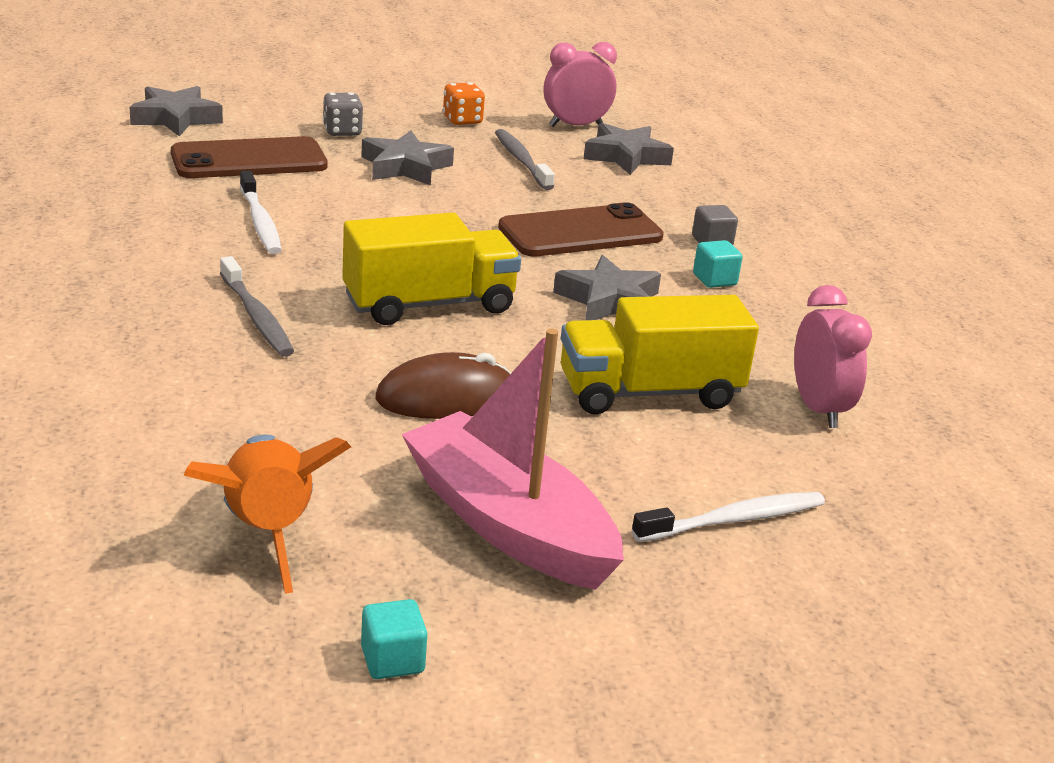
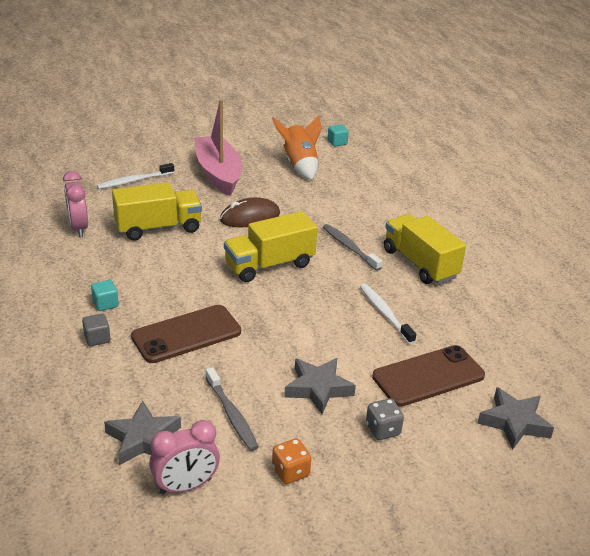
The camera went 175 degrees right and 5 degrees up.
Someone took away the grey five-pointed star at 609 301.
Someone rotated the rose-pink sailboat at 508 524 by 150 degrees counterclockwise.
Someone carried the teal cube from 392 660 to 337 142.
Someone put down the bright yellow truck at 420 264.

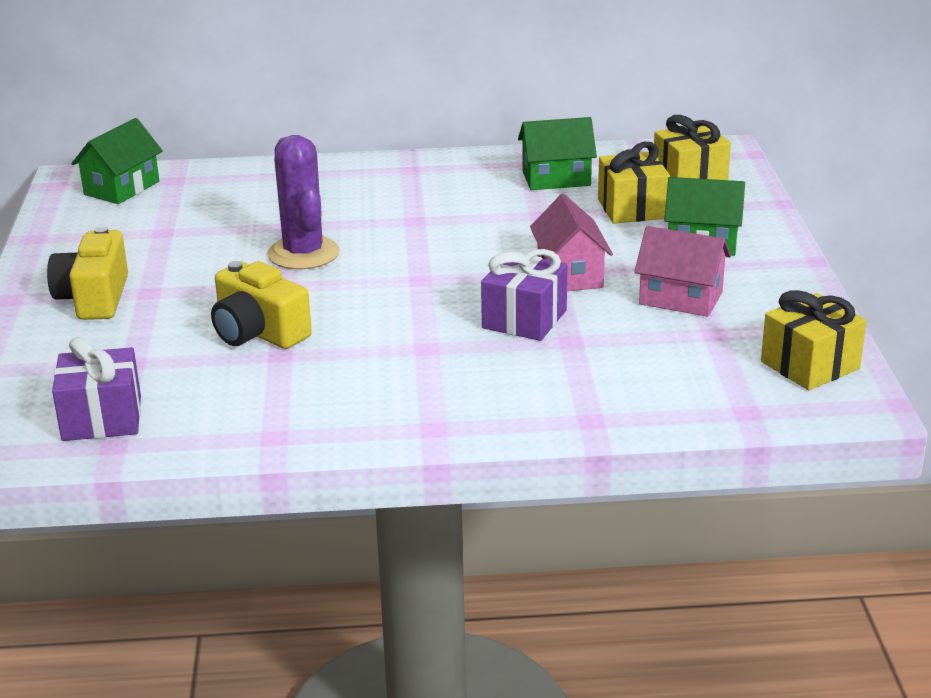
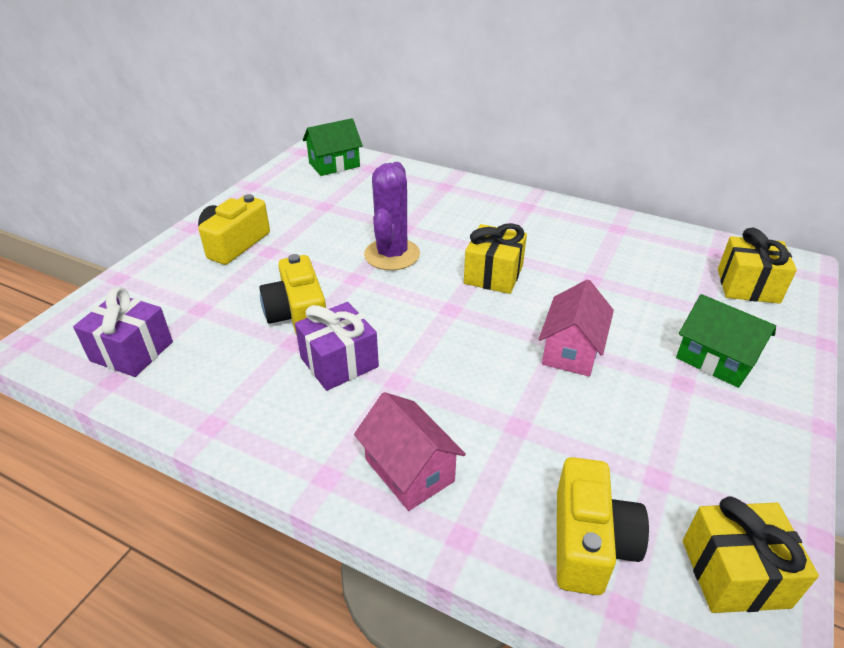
The camera went 30 degrees right and 10 degrees up.
Someone took away the leaf-green house at 556 178.
Someone carried the bright yellow wrapped gift from 632 208 to 493 274.
Someone carried the rose-pink house from 681 298 to 409 470.
Someone carried the violet wrapped gift from 524 319 to 339 362.
Someone put down the bright yellow camera at 589 542.

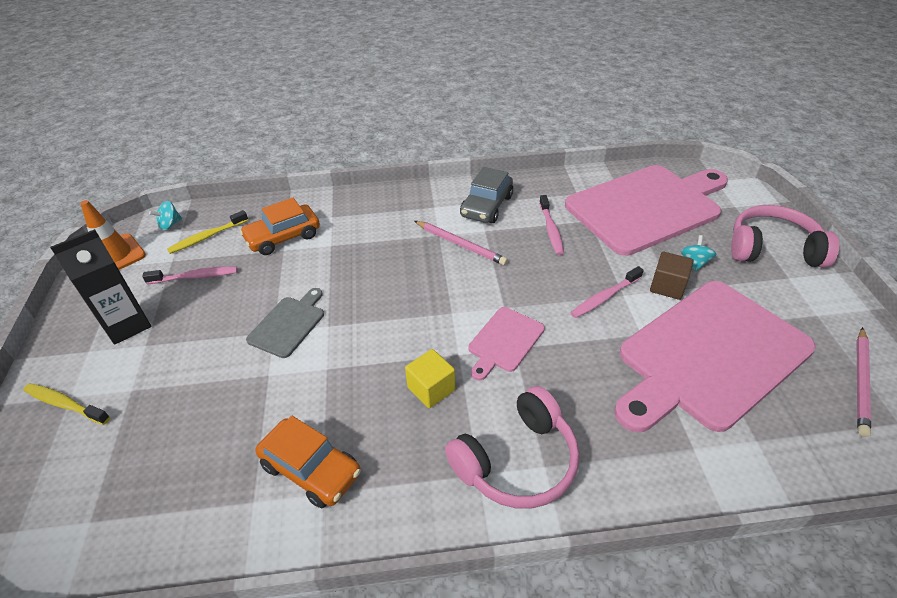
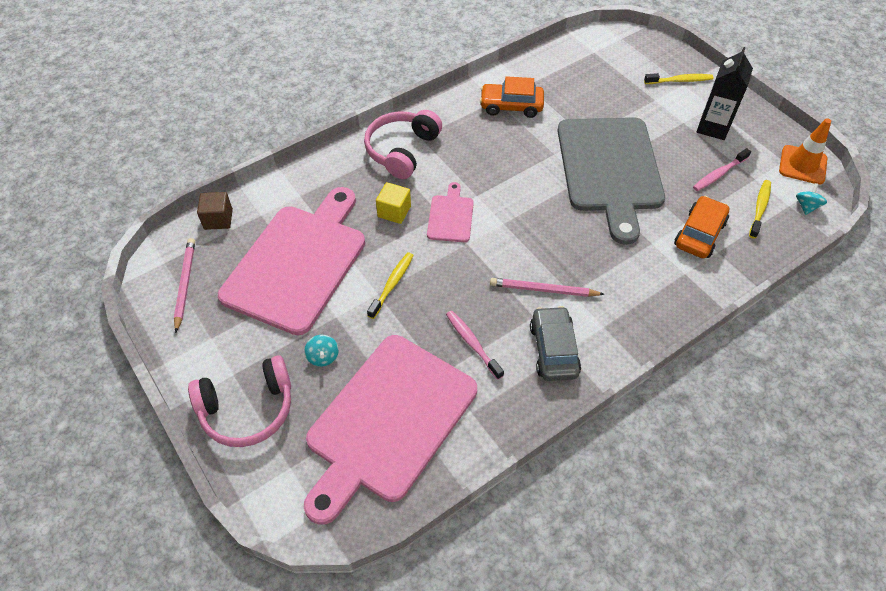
The camera went 150 degrees right and 10 degrees up.
Someone carried the russet cube from 667 286 to 218 219.
Someone repainted the rose-pink dental brush at 604 297, which became the bright yellow dental brush at 392 284.
Someone scaled the grey bread board at 288 324 by 2.26.
Someone carried the bright yellow cube from 431 389 to 394 211.

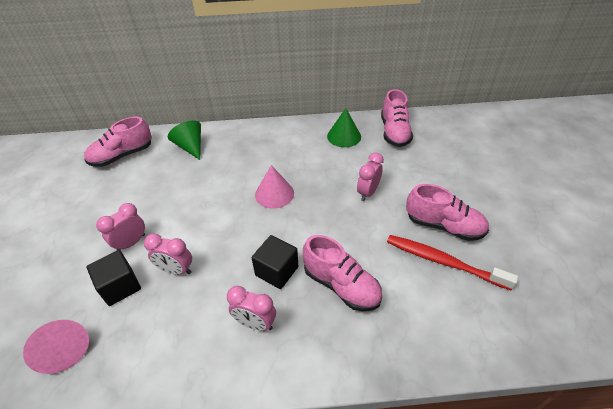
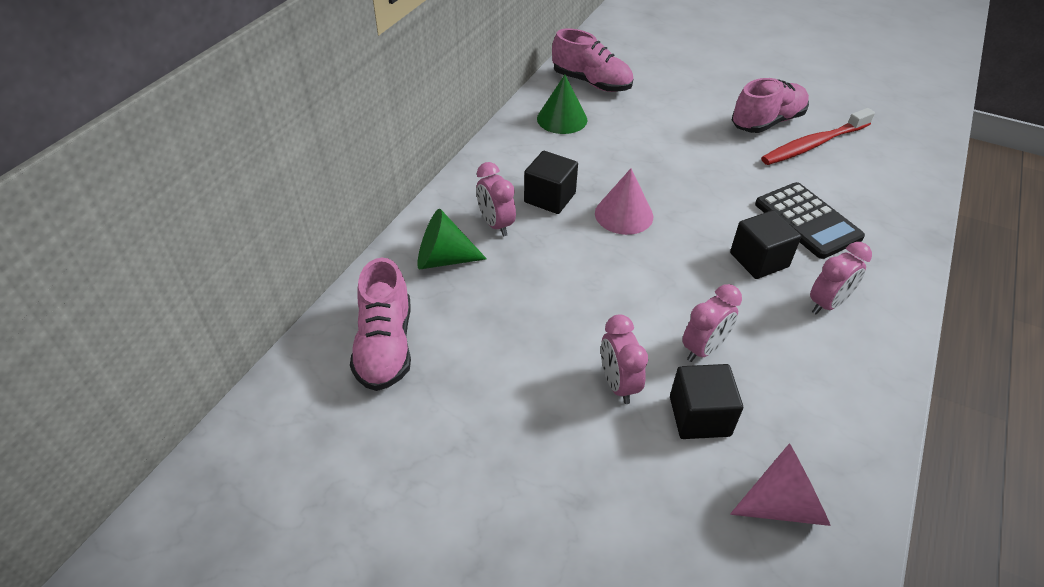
The camera went 60 degrees left and 0 degrees up.
Someone carried the rose-pink bedside clock from 368 192 to 496 224.
Someone swapped the rose-pink shoe at 341 285 for the jet-black adding machine at 807 221.
Someone put down the jet-black cube at 550 198.

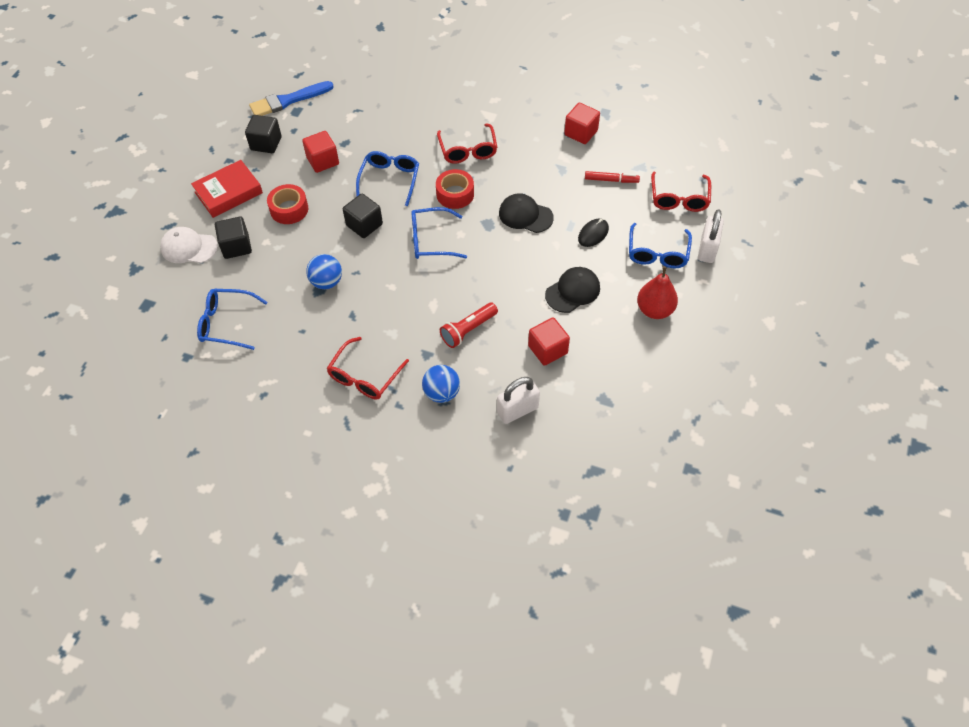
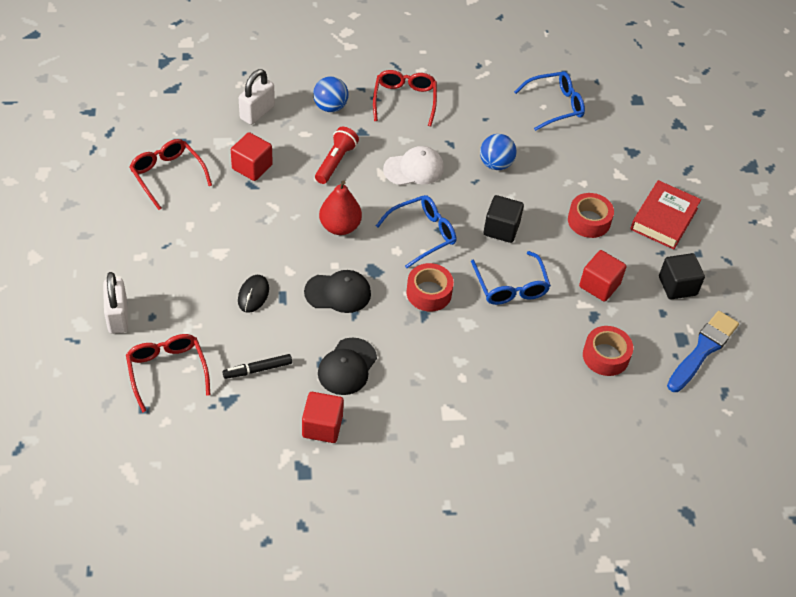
The camera went 150 degrees right and 5 degrees down.
Someone carried the scarlet glasses from 468 150 to 167 175.
Someone repainted the scarlet marker at 611 180, which became the jet-black marker at 257 369.
Someone took away the jet-black cube at 236 246.
Someone took away the blue glasses at 657 253.
Someone carried the snow-white baseball cap from 189 247 to 414 169.
Someone carried the scarlet pear fruit from 654 310 to 340 227.
Someone carried the jet-black baseball cap from 573 291 to 347 367.
Someone put down the scarlet roll of tape at 605 356.

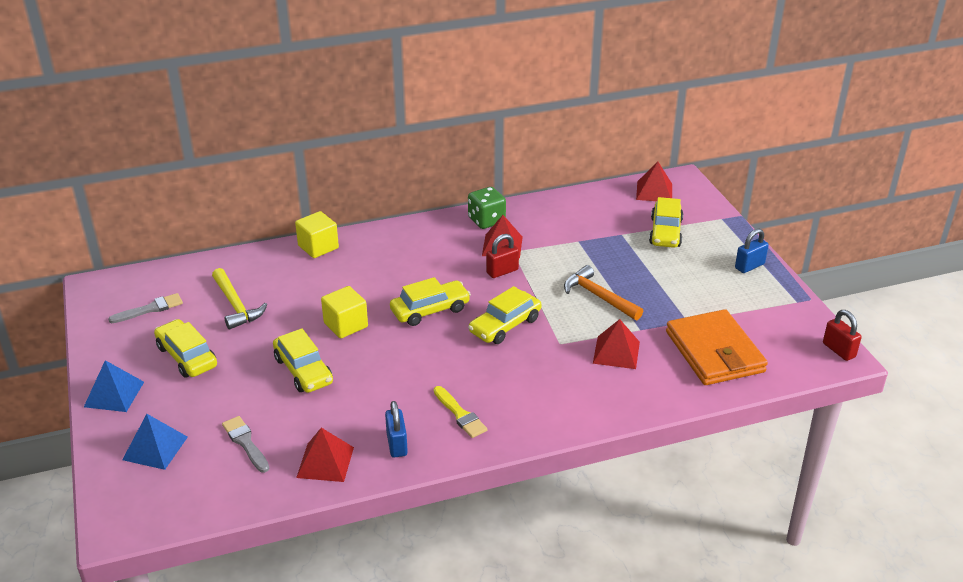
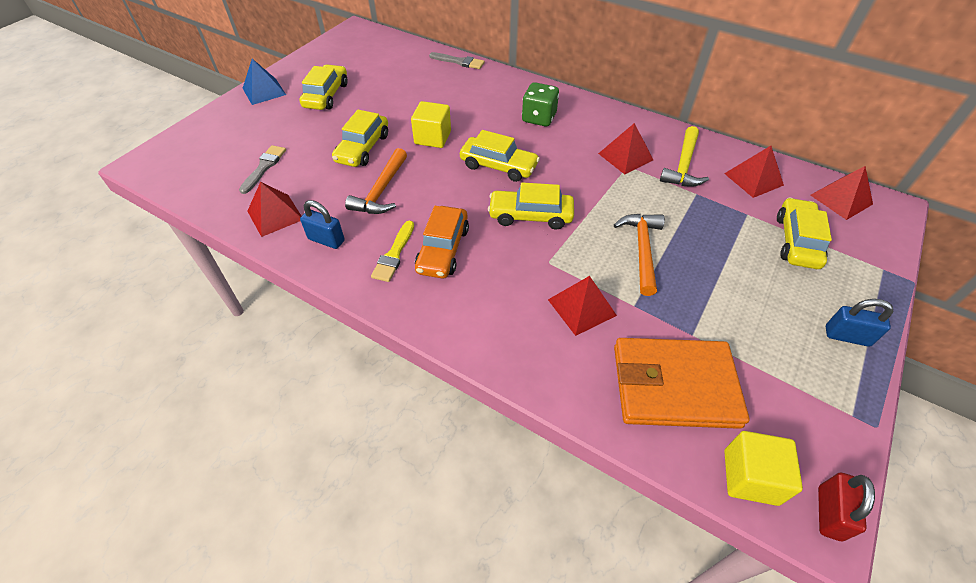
The camera went 50 degrees right and 15 degrees up.
Someone carried the leaf-green dice from 486 220 to 539 118.
Someone rotated the bright yellow car at 665 232 by 135 degrees clockwise.
Someone carried the bright yellow cube from 318 247 to 750 477.
Someone took away the scarlet padlock at 502 271.
Someone carried the bright yellow claw hammer from 236 305 to 683 165.
Someone carried the grey paint brush from 150 309 to 459 62.
Someone rotated the bright orange billfold at 714 352 by 60 degrees clockwise.
Someone rotated the blue padlock at 397 444 by 75 degrees clockwise.
Someone took away the blue solid pyramid at 155 448.
Someone put down the scarlet solid pyramid at 753 179.
Someone put down the bright orange claw hammer at 381 191.
Someone put down the bright orange car at 443 250.

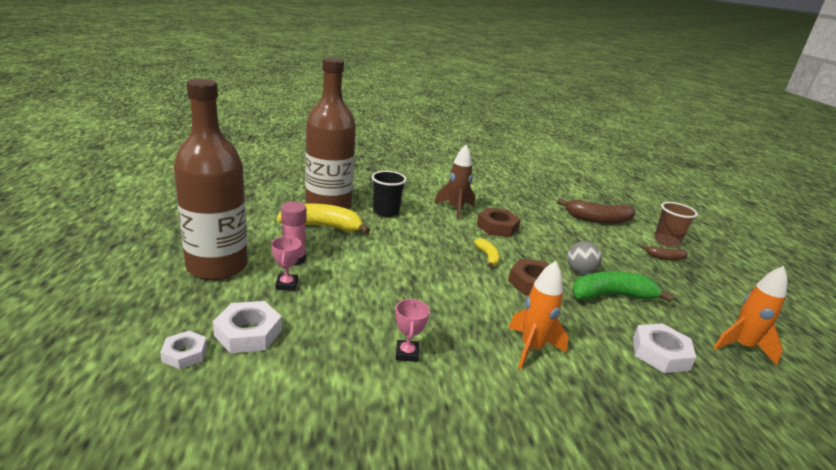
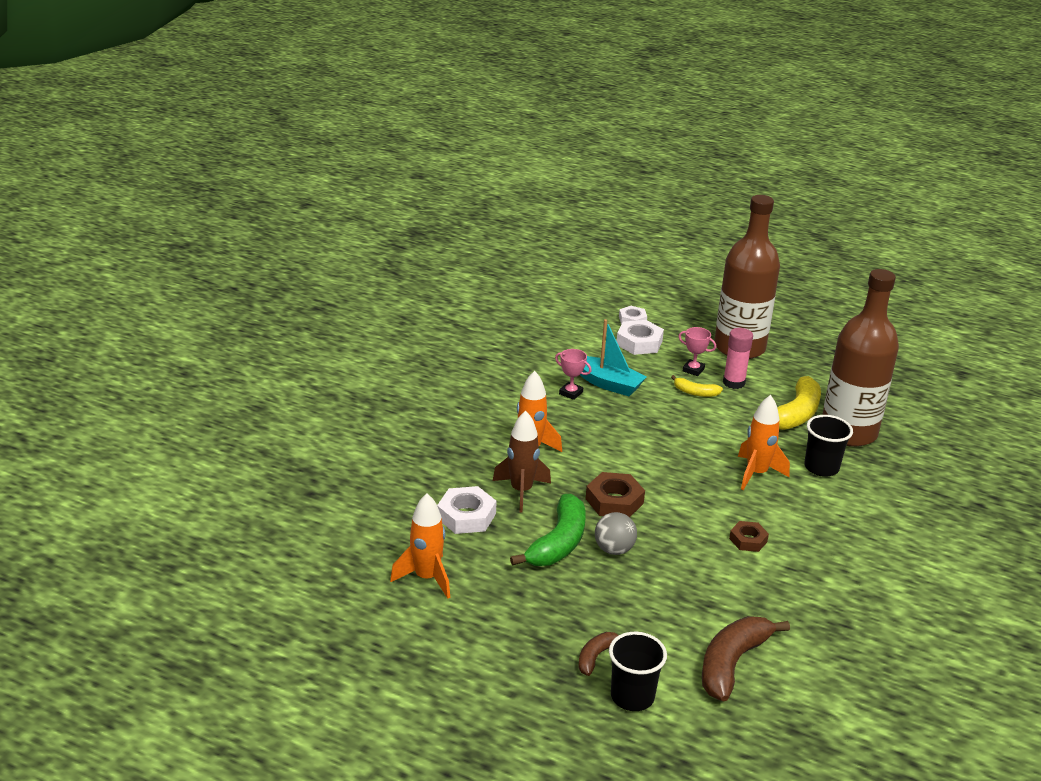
The camera went 125 degrees right and 5 degrees up.
Someone carried the russet spaceship from 455 209 to 521 491.
Someone repainted the russet beaker at 666 242, which became the jet-black beaker at 632 696.
Someone scaled the russet hex nut at 497 227 by 0.63.
Someone carried the bright yellow banana fruit from 488 257 to 695 392.
Someone put down the teal sailboat at 608 384.
Someone put down the bright orange spaceship at 756 474.

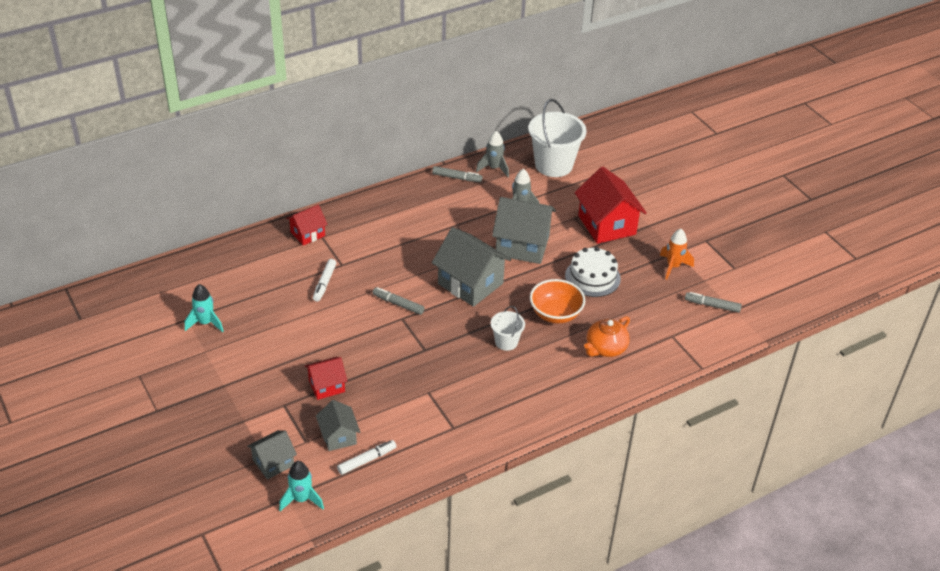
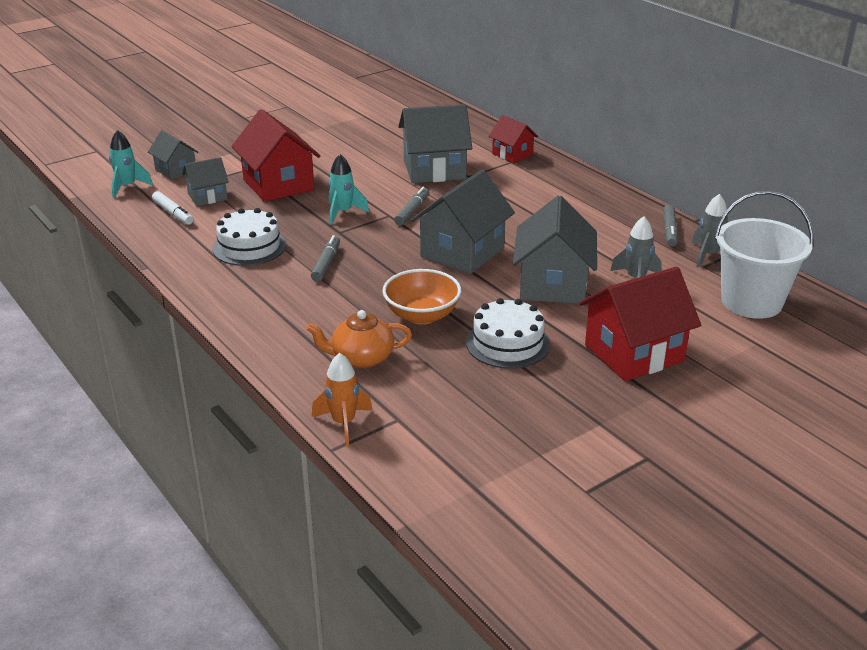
The camera went 85 degrees right and 10 degrees down.
Someone carried the bright orange spaceship from 673 267 to 343 423.
Someone swapped the snow-white marker at 324 283 for the grey house at 434 170.
Someone carried the teal spaceship from 205 323 to 343 212.
Someone carried the grey marker from 712 306 to 326 263.
Someone took away the snow-white bucket at 506 342.
Someone rotated the bright orange china teapot at 605 348 by 45 degrees counterclockwise.
Someone scaled the scarlet house at 326 386 by 1.79.
Someone put down the snow-white gateau at 249 247.

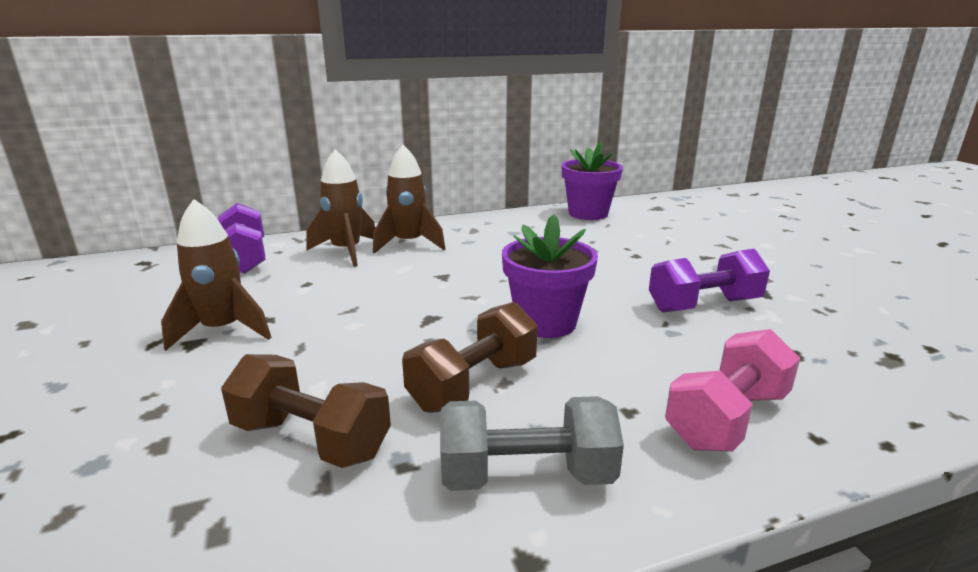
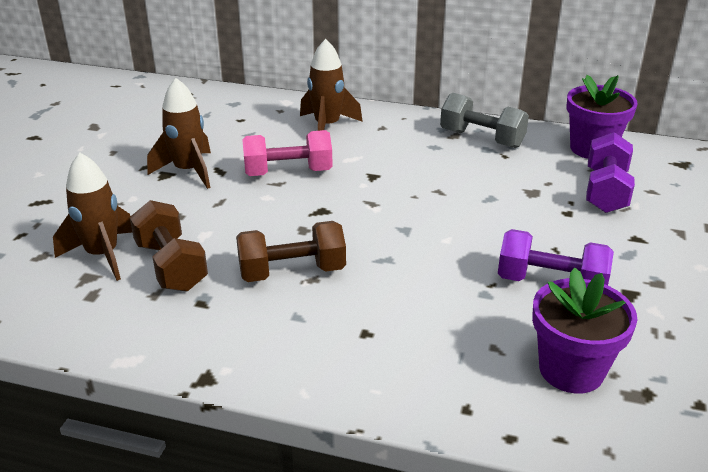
The camera went 35 degrees right and 10 degrees up.
Someone carried the russet spaceship from 409 244 to 103 255.
Someone carried the violet free weight from 245 258 to 605 191.
Someone carried the violet potted plant from 546 323 to 571 370.
Someone carried the rose-pink free weight from 727 418 to 288 172.
Someone carried the grey free weight from 526 475 to 482 139.

